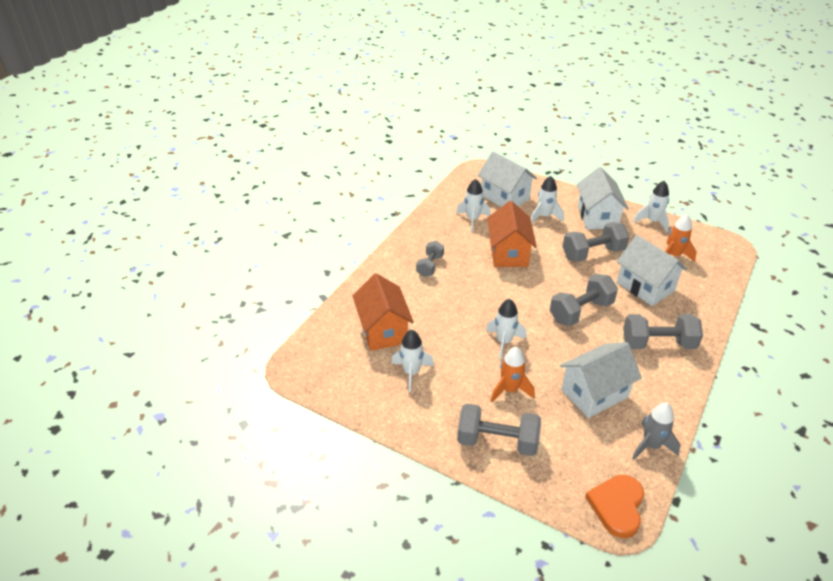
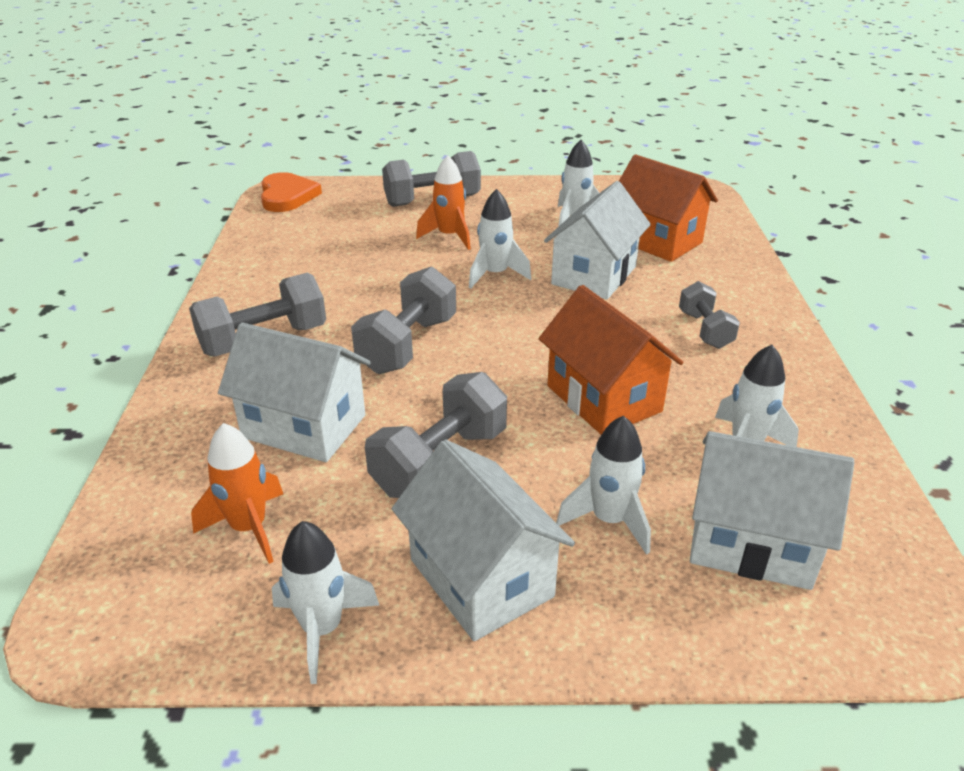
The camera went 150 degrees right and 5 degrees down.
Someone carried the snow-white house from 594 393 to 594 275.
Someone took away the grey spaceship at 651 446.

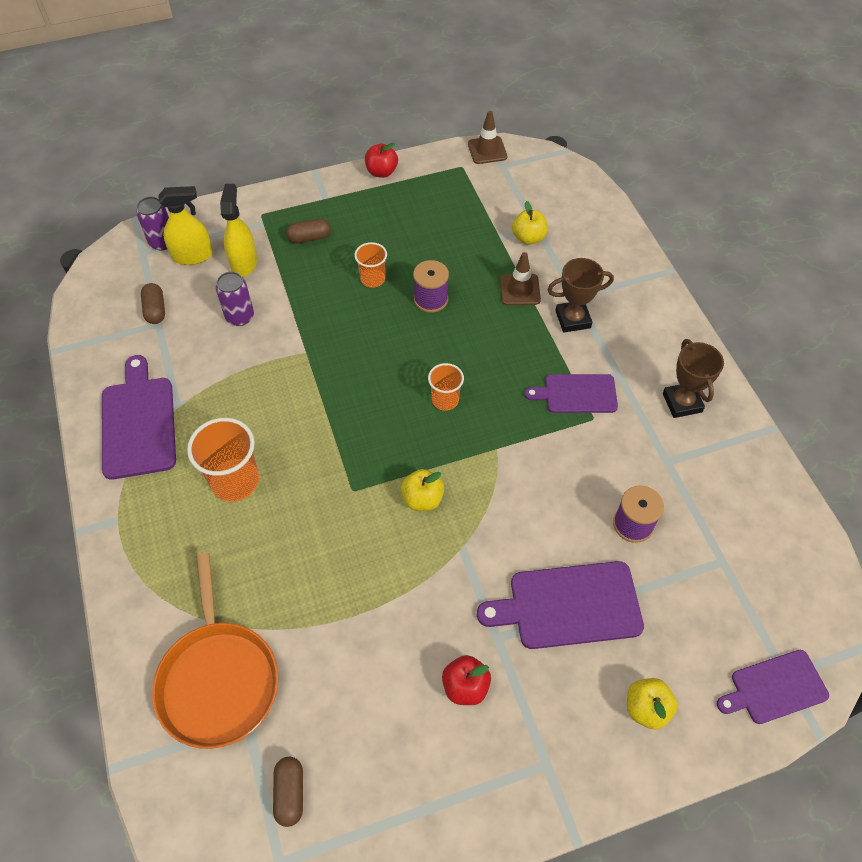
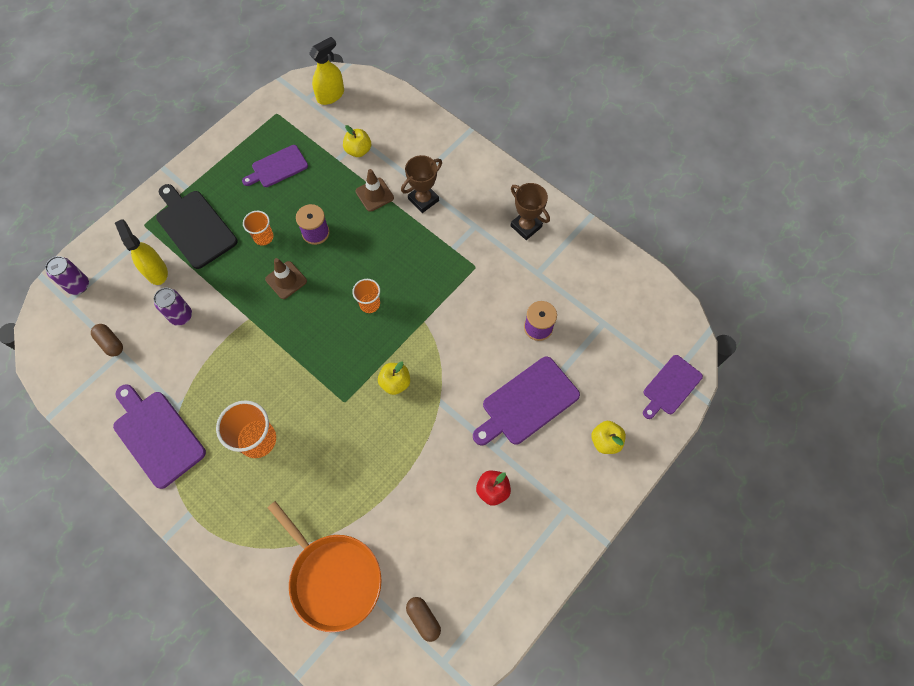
The camera went 30 degrees left and 10 degrees up.
Someone carried the russet safety cone from 487 150 to 286 280.
Someone took away the scarlet toy apple at 381 172.
Someone carried the bright yellow sprayer from 193 256 to 330 95.
Someone swapped the russet capsule at 309 238 for the jet-black bread board at 194 226.
Someone carried the violet bread board from 576 394 to 277 167.

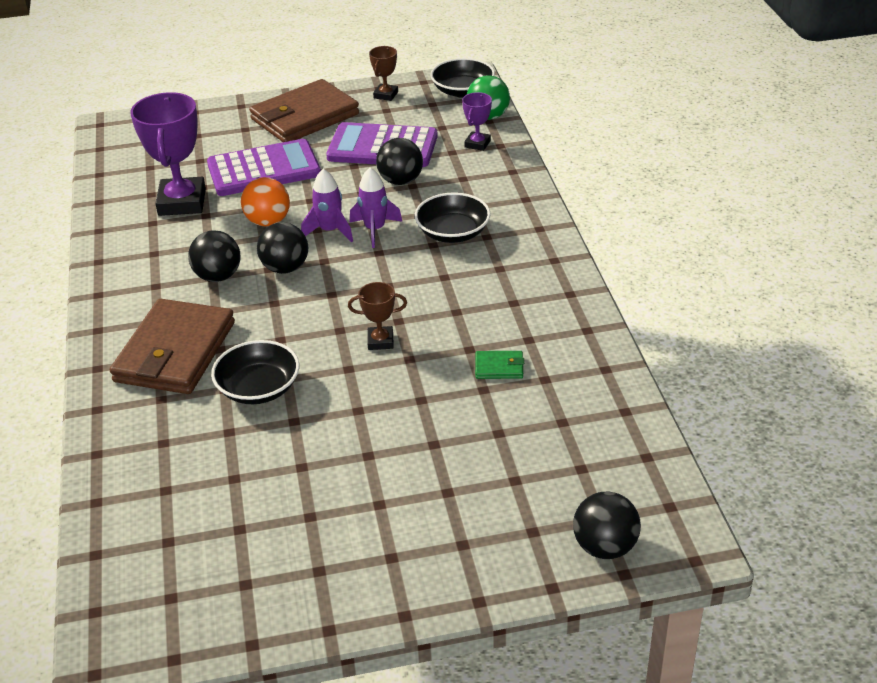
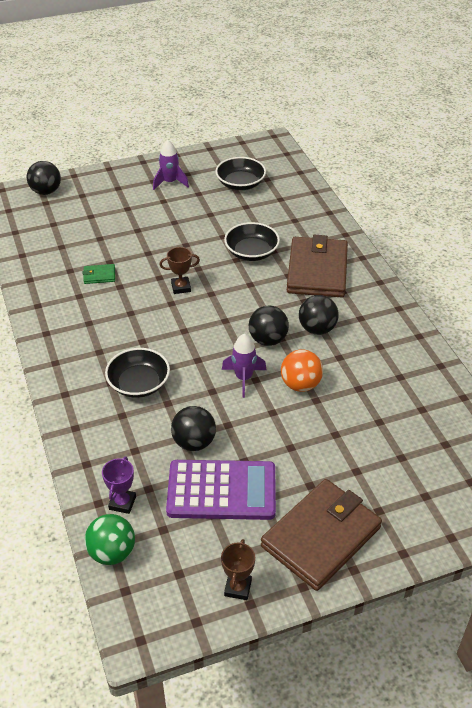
The camera went 170 degrees right and 5 degrees up.
Someone carried the jet-black serving bowl from 463 91 to 240 184.
Someone took away the violet trophy at 182 202.
Someone took away the violet adding machine at 264 169.
Someone carried the violet spaceship from 375 230 to 170 182.

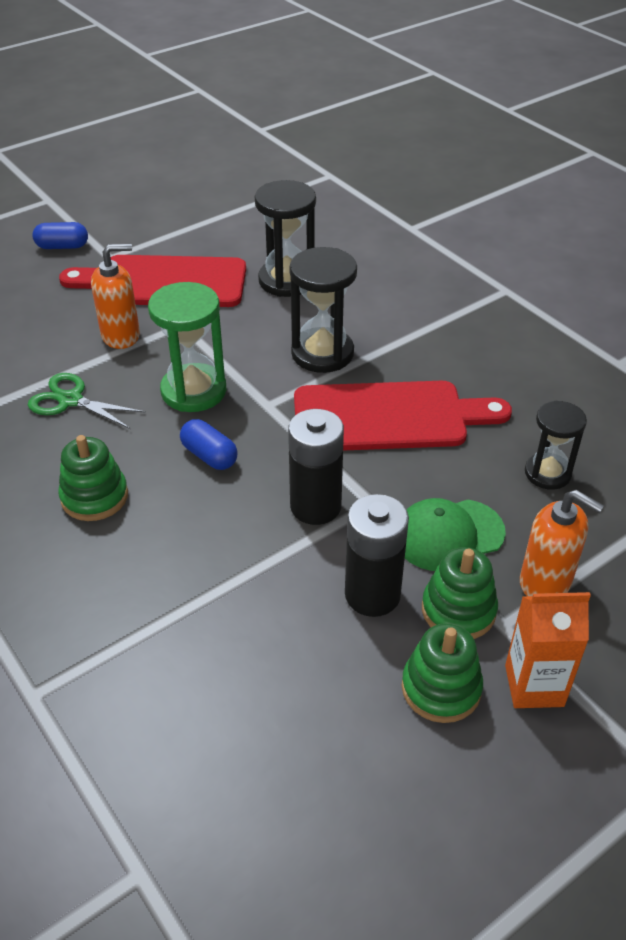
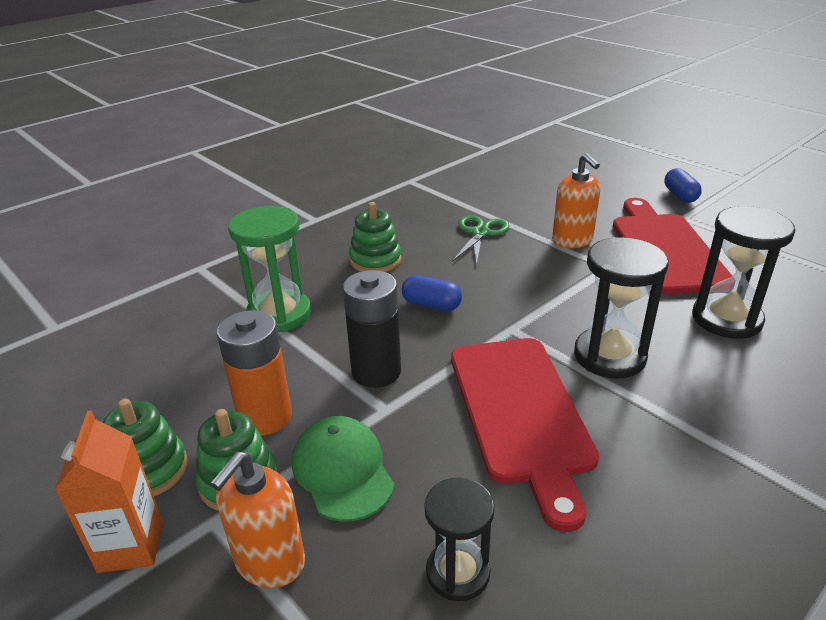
The camera went 85 degrees right and 10 degrees down.
Someone carried the leaf-green sandglass from 193 391 to 279 314.
Someone rotated the blue capsule at 209 456 by 75 degrees clockwise.
Someone repainted the jet-black power cell at 372 595, which became the bright orange power cell at 265 417.

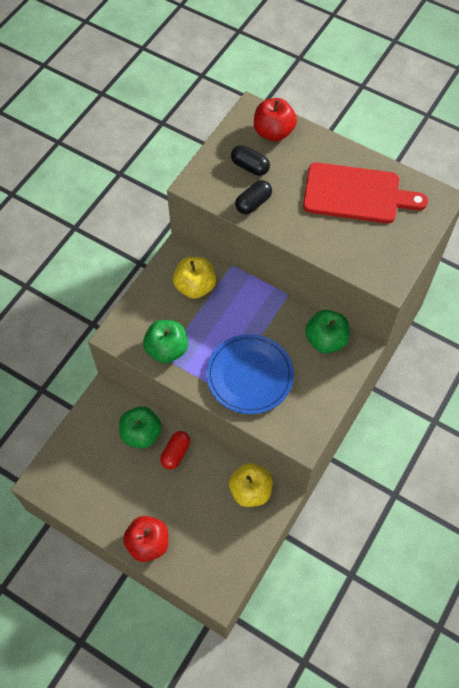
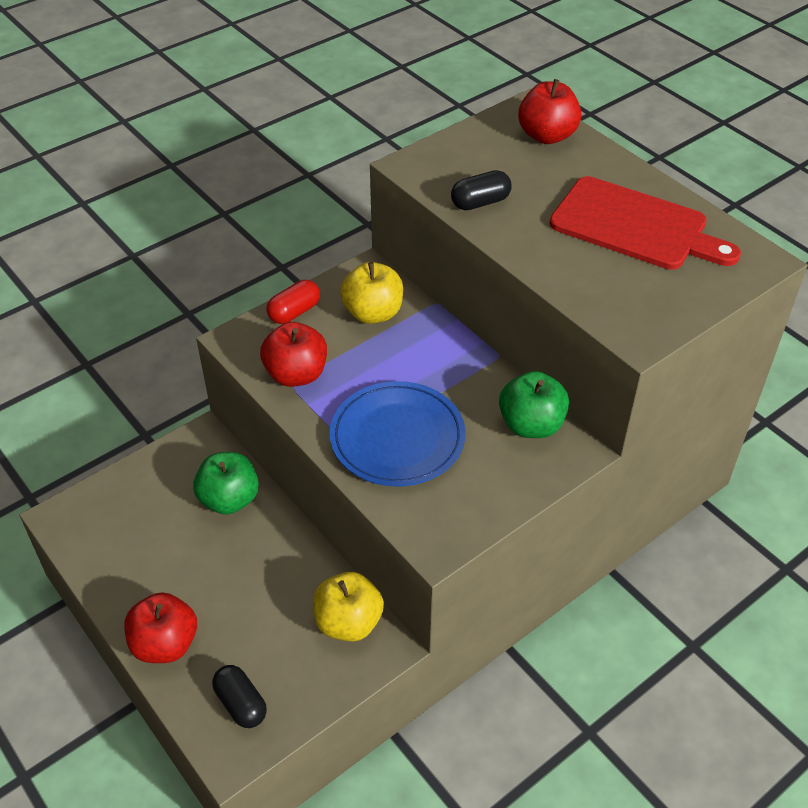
The camera went 20 degrees right and 15 degrees down.
Someone carried the jet-black capsule from 250 166 to 241 704.
Someone repainted the leaf-green toy apple at 167 349, which became the scarlet toy apple at 296 374.
Someone carried the scarlet capsule from 175 453 to 294 312.

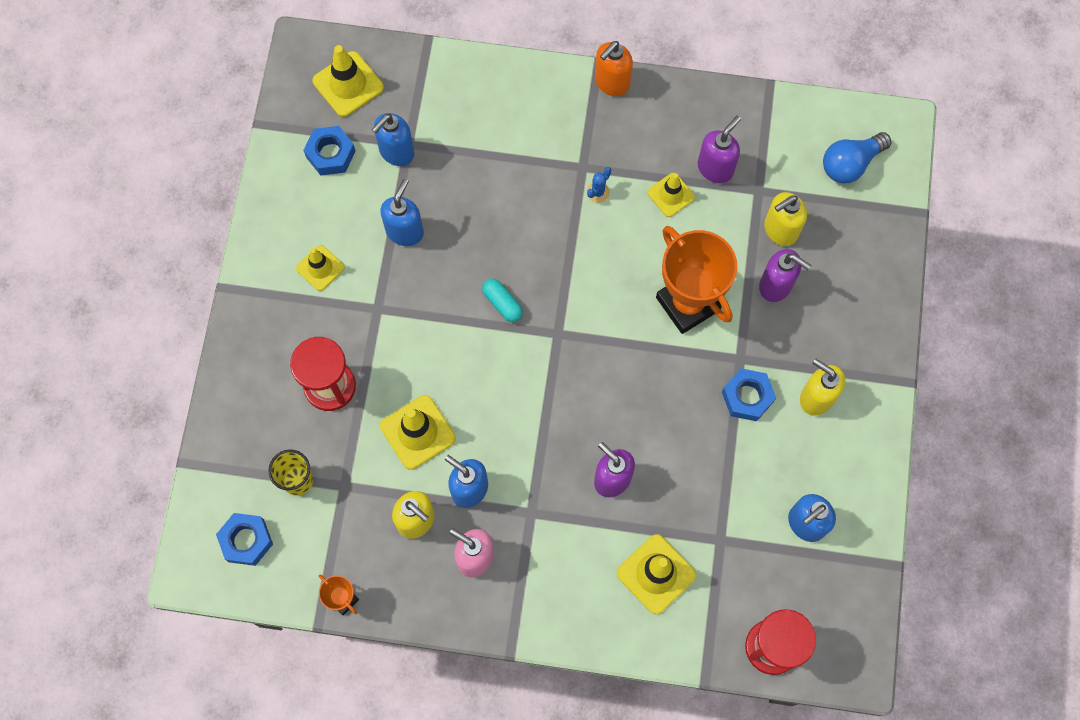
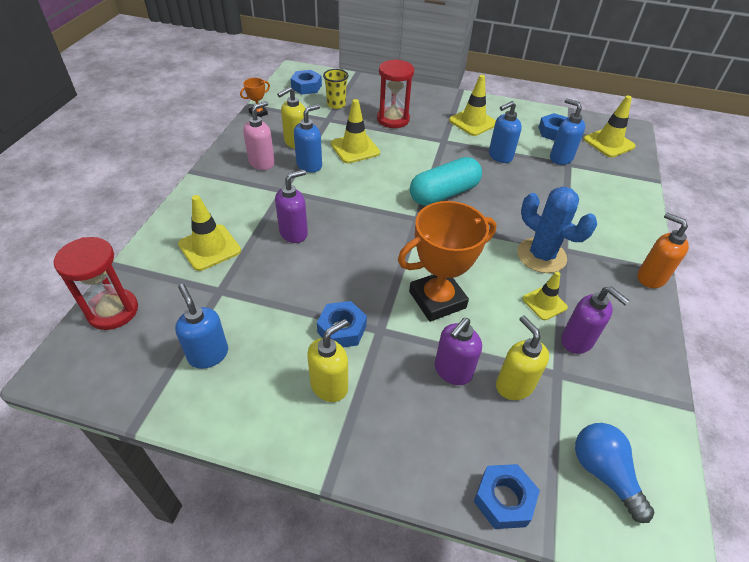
The camera went 95 degrees right and 25 degrees down.
Someone scaled the blue saguaro cactus at 598 192 by 2.48.
Someone rotated the blue soap pump at 405 231 by 120 degrees clockwise.
Someone scaled the bright yellow safety cone at 320 268 by 1.54.
Someone scaled the teal capsule at 502 303 by 2.07.
Someone put down the blue hex nut at 504 499.

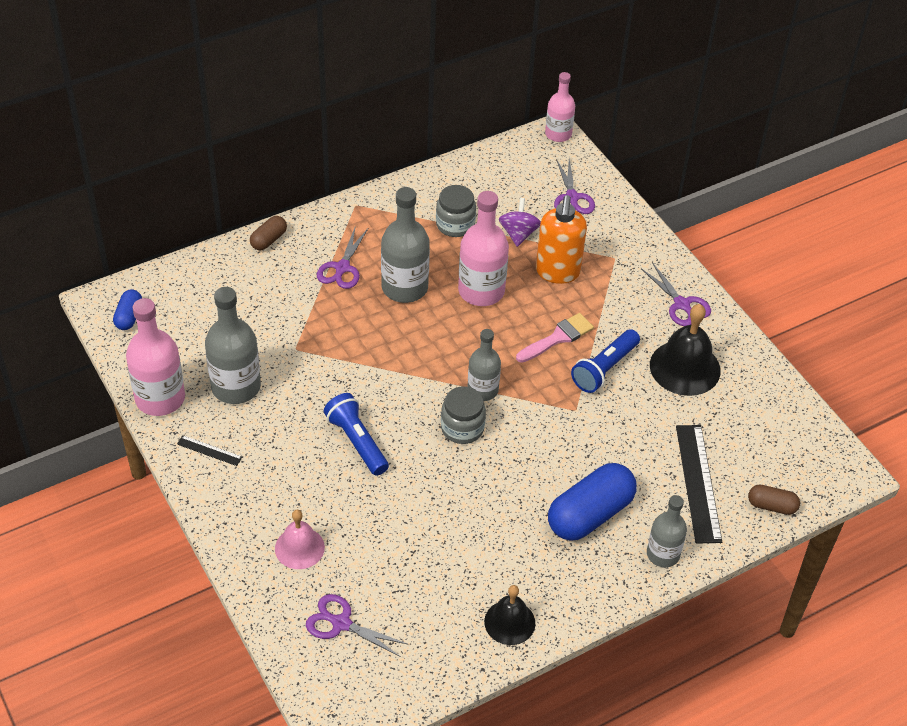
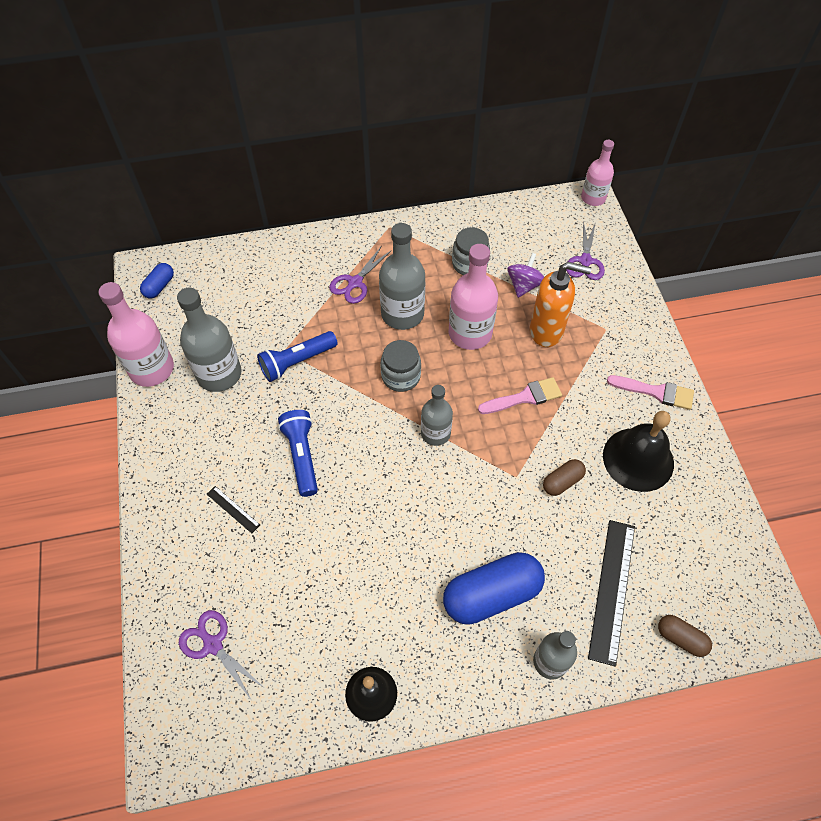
The camera went 20 degrees right and 10 degrees up.
Someone rotated the bright orange soap pump at 557 272 by 105 degrees counterclockwise.
Someone carried the russet capsule from 269 240 to 562 482.
Someone swapped the violet pair of scissors at 682 305 for the rose-pink paint brush at 656 392.
Someone carried the blue pocket torch from 604 369 to 297 362.
Someone carried the grey preserve jar from 462 428 to 401 376.
Someone carried the jet-black ruler from 209 450 to 233 509.
Someone took away the rose-pink school bell at 299 548.

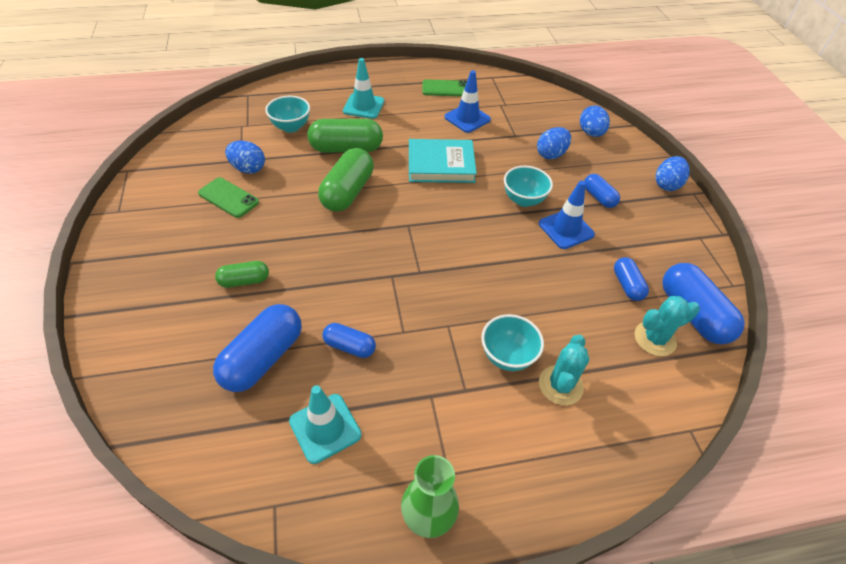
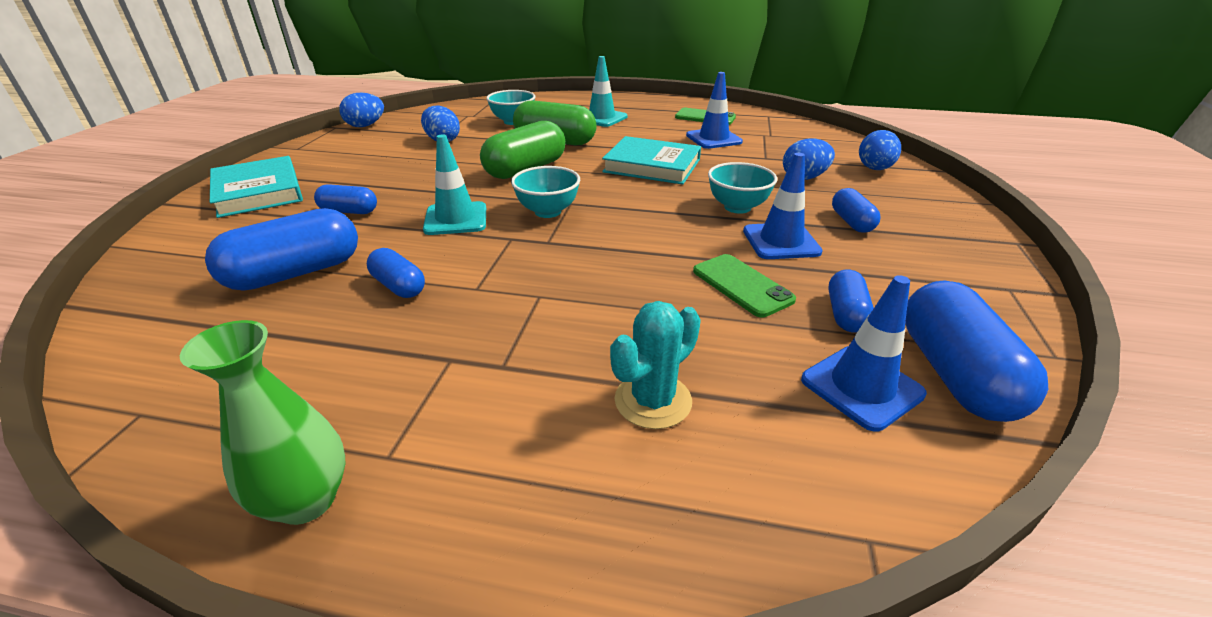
The camera went 25 degrees right and 15 degrees down.
Someone carried the blue egg shape from 667 185 to 365 125.
Someone carried the leaf-green smartphone from 228 198 to 742 285.
Someone repainted the leaf-green capsule at 244 281, which became the blue capsule at 349 211.
Someone swapped the teal saguaro cactus at 655 339 for the blue safety cone at 861 387.
Someone carried the teal serving bowl from 507 356 to 548 211.
Someone carried the teal safety cone from 325 428 to 456 219.
Someone put down the teal book at 258 192.

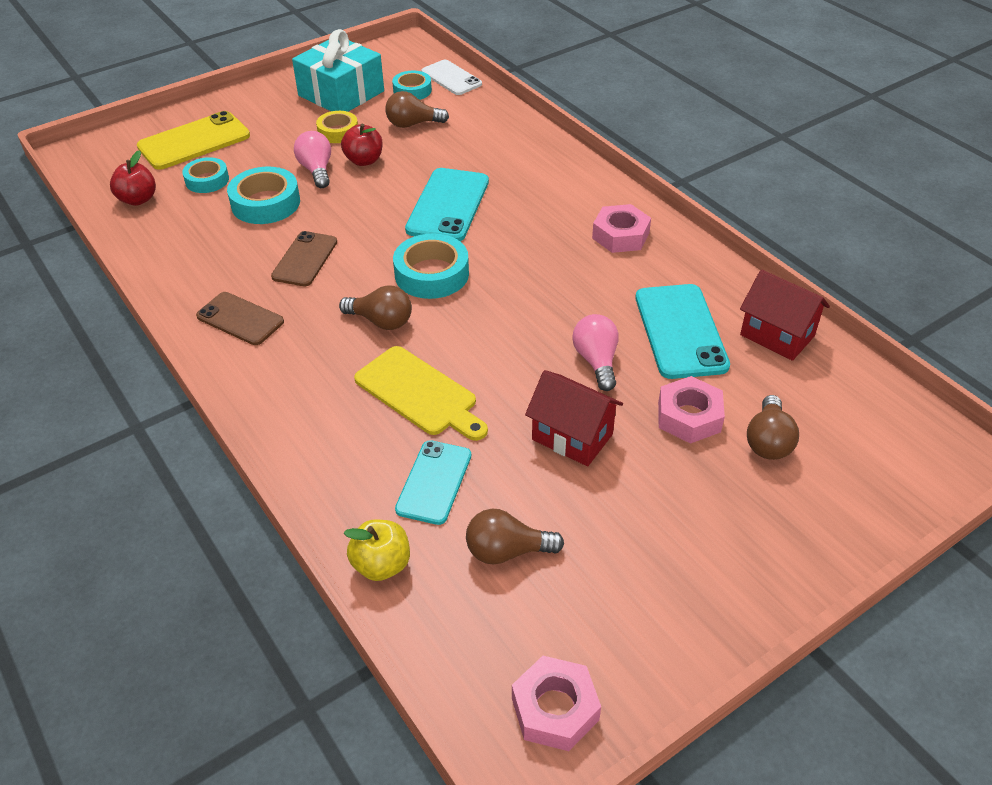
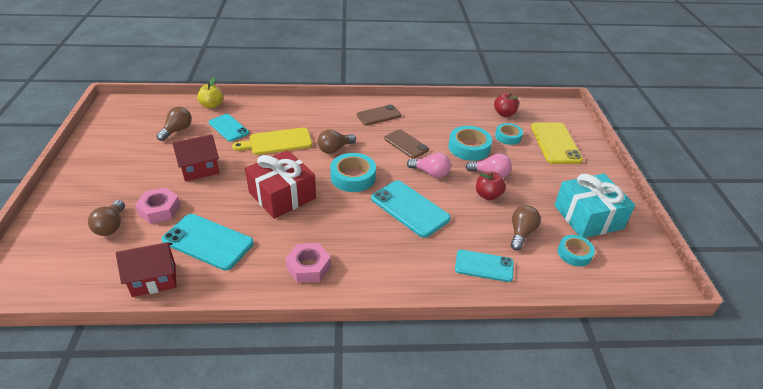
The camera went 120 degrees right and 5 degrees down.
Someone took away the snow-white smartphone at 451 78.
Someone took away the bright yellow roll of tape at 338 132.
Someone carried the rose-pink bulb from 596 361 to 430 173.
Someone rotated the russet bulb at 768 441 by 135 degrees counterclockwise.
Someone took away the rose-pink hex nut at 555 709.
Someone put down the scarlet wrapped gift at 282 195.
Someone put down the teal smartphone at 484 266.

